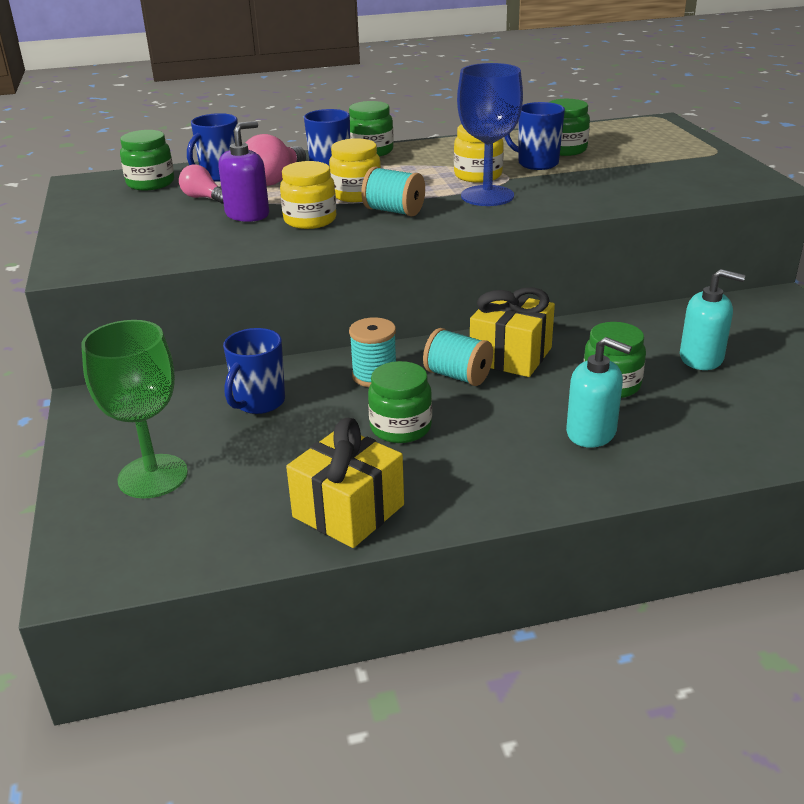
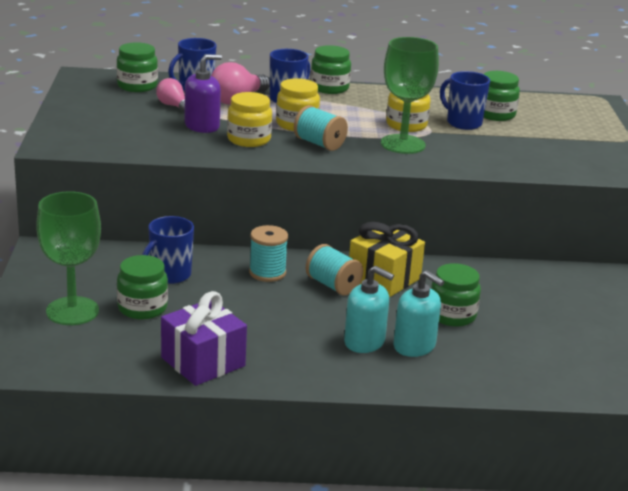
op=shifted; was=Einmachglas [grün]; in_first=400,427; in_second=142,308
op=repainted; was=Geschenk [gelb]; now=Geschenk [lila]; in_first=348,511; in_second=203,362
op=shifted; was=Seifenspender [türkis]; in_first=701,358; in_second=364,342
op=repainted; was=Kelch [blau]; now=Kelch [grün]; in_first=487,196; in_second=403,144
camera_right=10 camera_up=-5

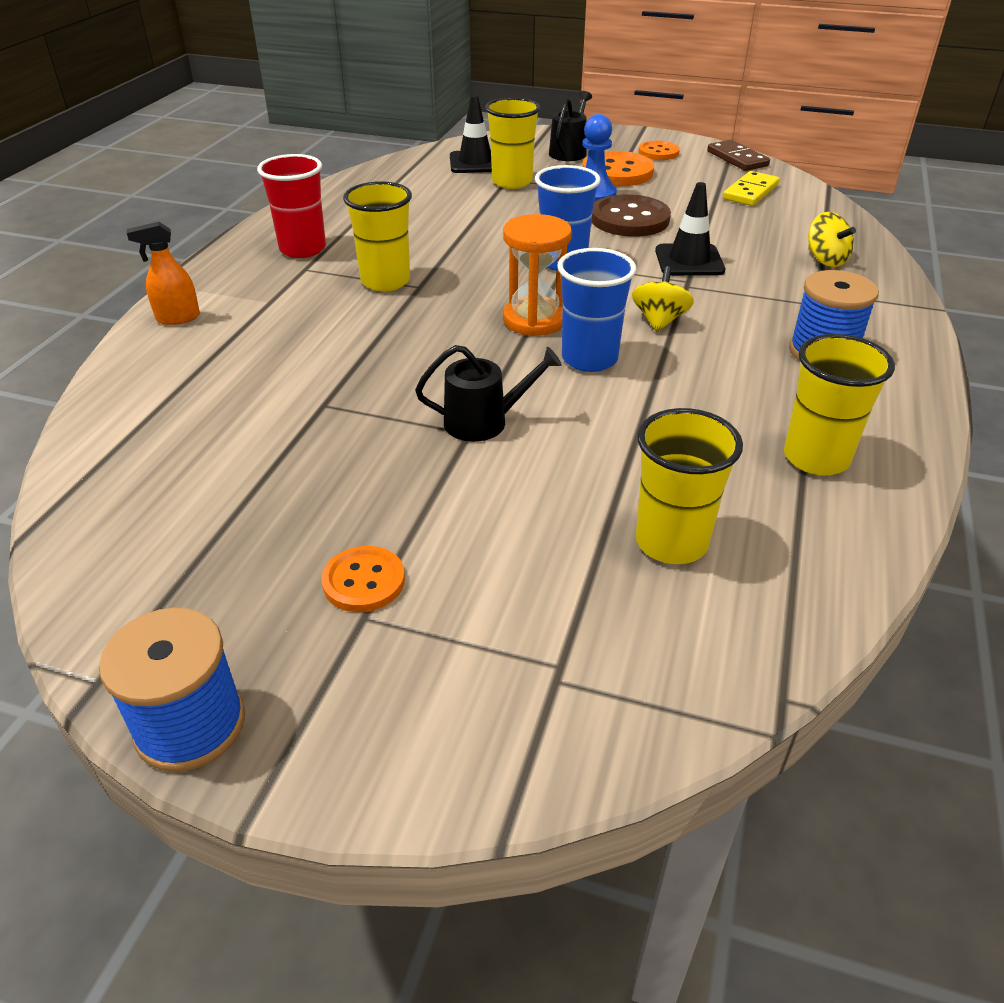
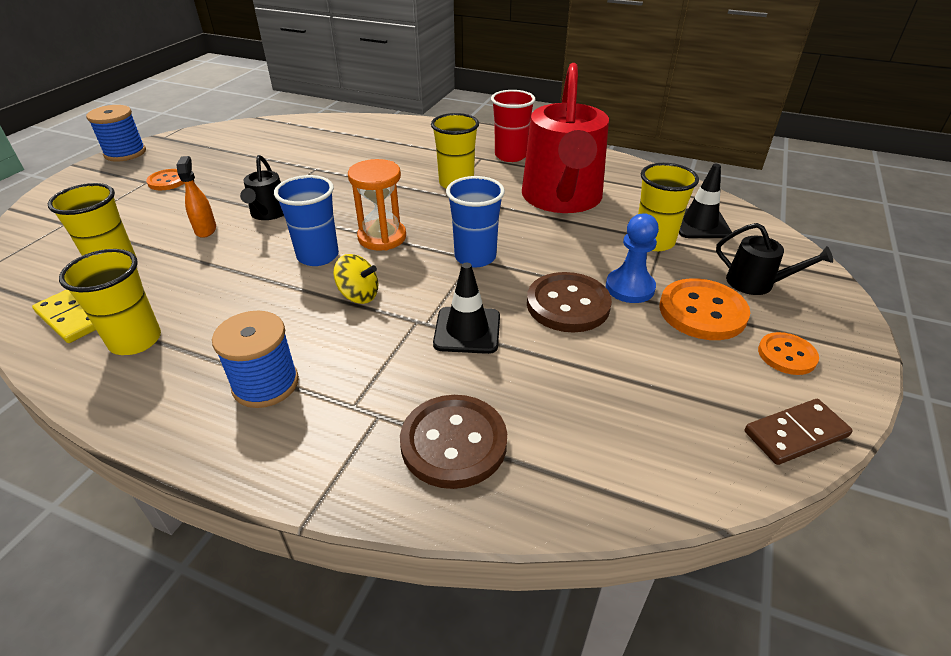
op=shifted; was=Dominostein [gelb]; in_first=750,192; in_second=71,318
op=shifted; was=Sprühflasche [orange]; in_first=177,318; in_second=206,230
op=swapped; was=Kreisel [gelb]; now=Knopf [braun]; in_first=825,260; in_second=454,443
op=new; now=Gießkanne [rot]; in_second=562,198
camera_right=95 camera_up=0

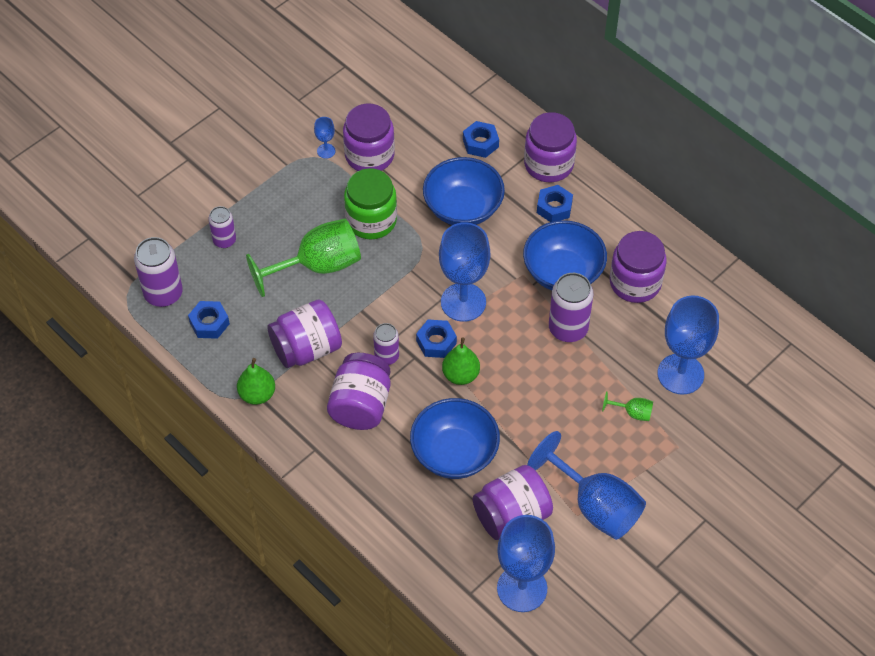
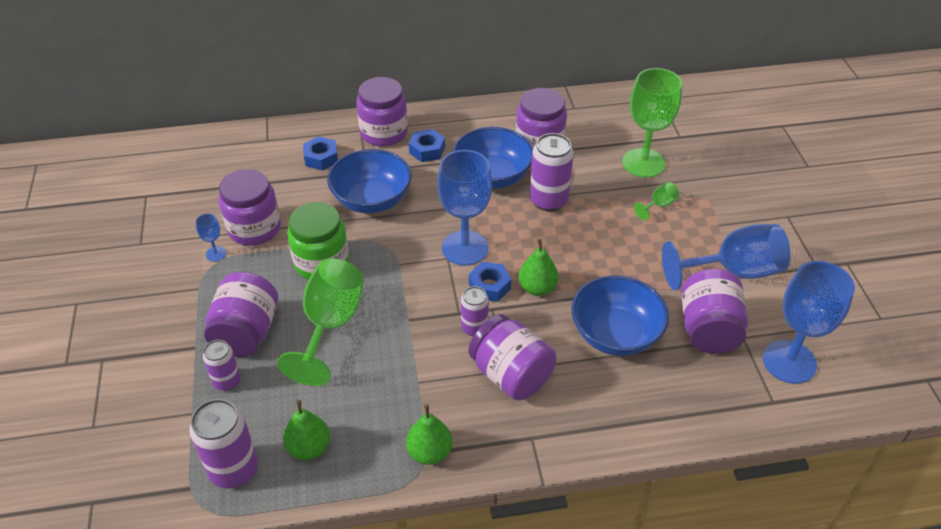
op=shifted; was=Einmachglas [lila]; in_first=306,348; in_second=246,333
op=swapped; was=Sechskantmutter [blau]; now=Birne [grün]; in_first=209,323; in_second=309,448
op=repainted; was=Kelch [blau]; now=Kelch [grün]; in_first=680,374; in_second=643,163
camera_right=-55 camera_up=-10

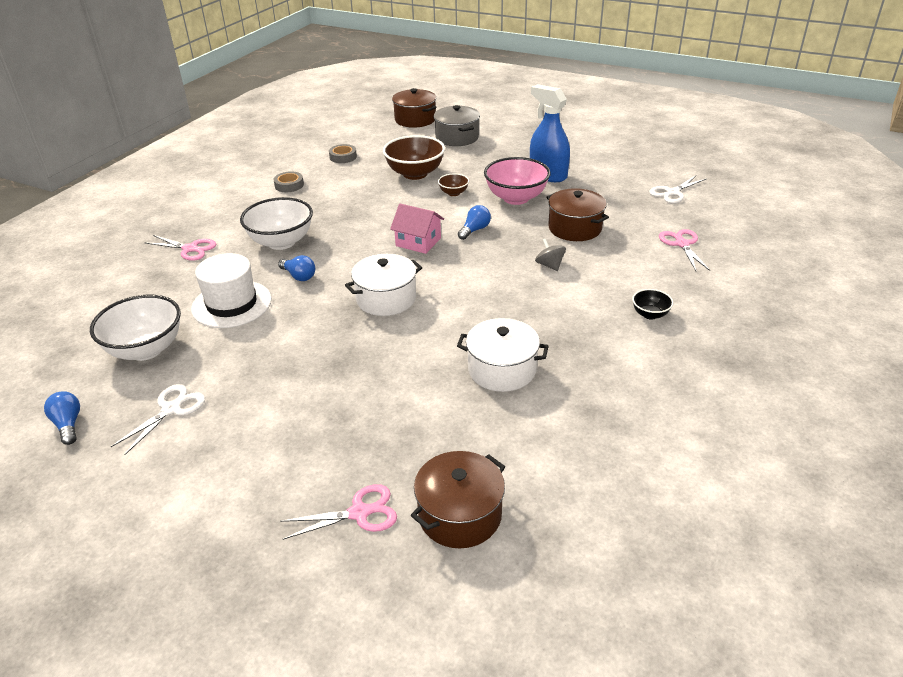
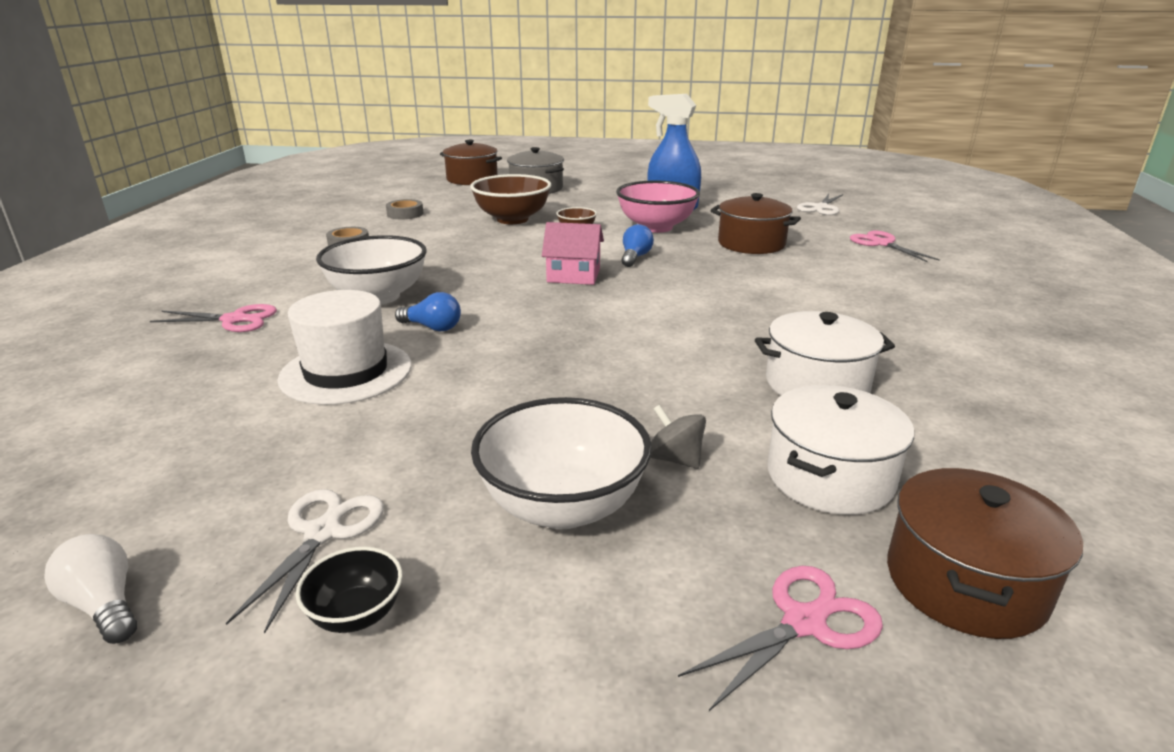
op=repainted; was=Glühbirne [blau]; now=Glühbirne [weiß]; in_first=68,424; in_second=104,605
op=shifted; was=Schüssel [schwarz]; in_first=650,314; in_second=356,614
op=shifted; was=Schüssel [weiß]; in_first=146,349; in_second=563,506
op=shifted; was=Kreisel [grau]; in_first=549,265; in_second=675,459
op=shifted; was=Kochtopf [weiß]; in_first=386,299; in_second=830,477
camera_right=-20 camera_up=-10

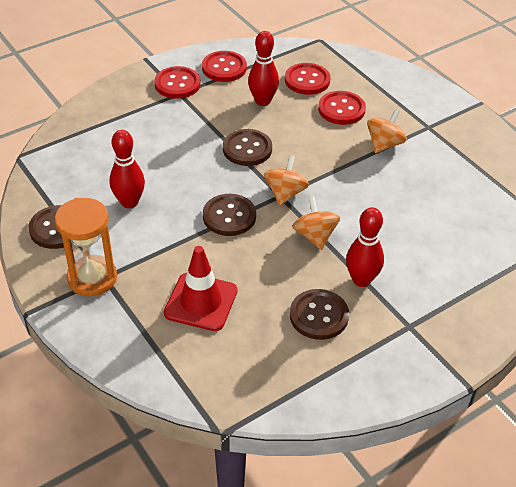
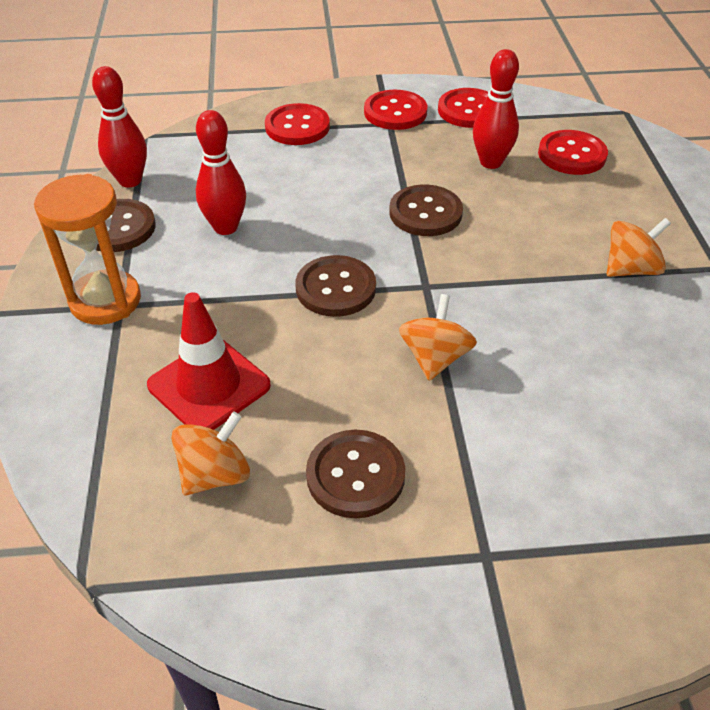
op=shifted; was=Bowlingkegel [rot]; in_first=361,280; in_second=130,181
op=shifted; was=Kreisel [orange]; in_first=285,193; in_second=215,474
op=shifted; was=Knopf [rot]; in_first=341,109; in_second=297,127
camera_right=30 camera_up=0

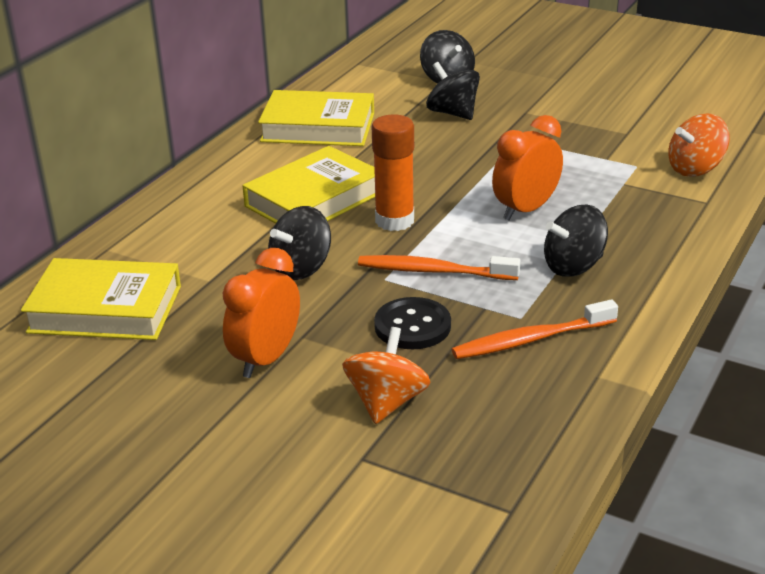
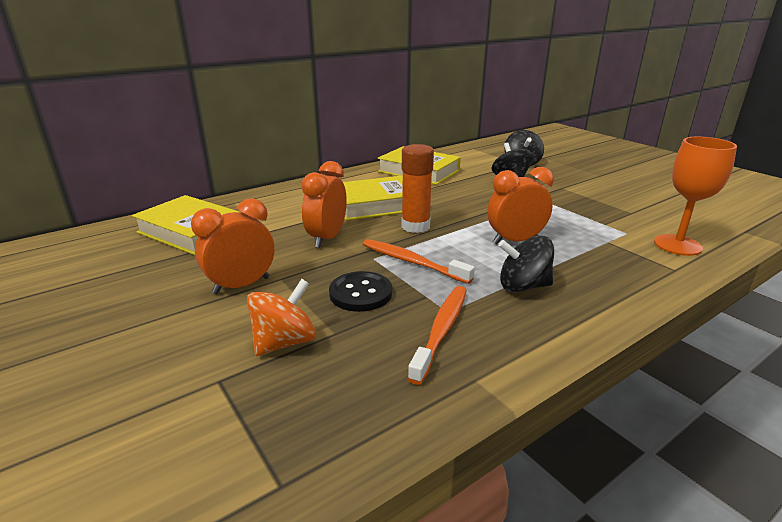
op=swapped; was=Kreisel [schwarz]; now=Wecker [orange]; in_first=301,268; in_second=327,238
op=rotated; was=Zahnbürste [orange]; in_first=530,340; in_second=441,330; clockwise=105
op=swapped; was=Kreisel [orange]; now=Kelch [orange]; in_first=695,169; in_second=677,245
camera_right=25 camera_up=-5

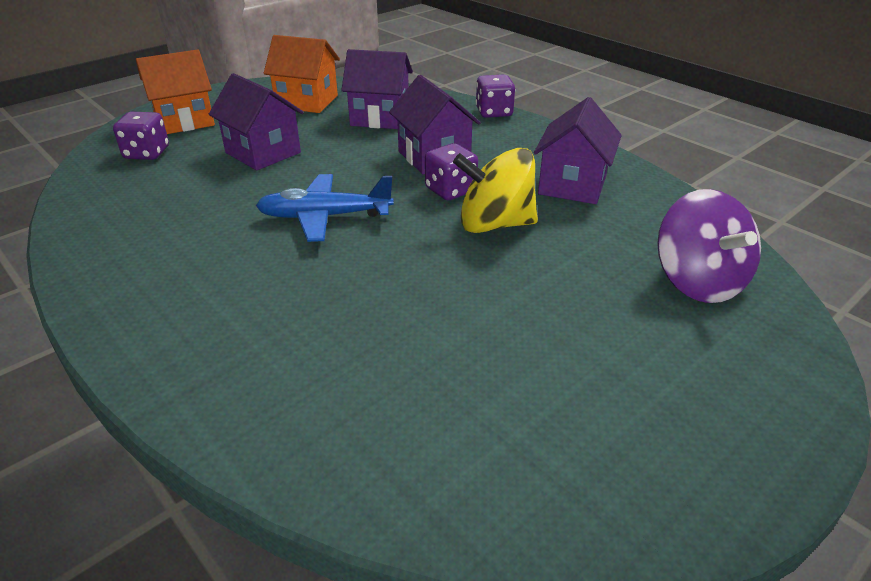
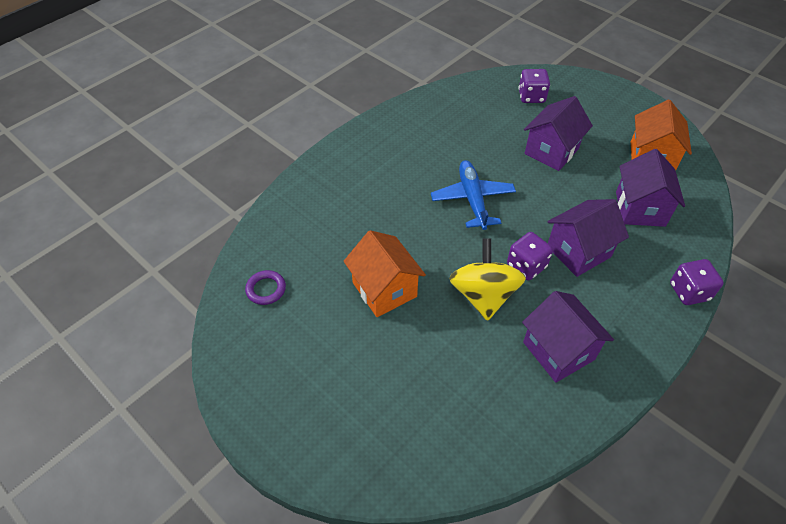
op=new; now=Ring [lila]; in_second=266,289
op=shifted; was=Haus [orange]; in_first=184,121; in_second=384,289
op=rotated; was=Haus [lila]; in_first=572,185; in_second=558,351; clockwise=45
op=gone; was=Kreisel [lila]; in_first=698,281
camera_right=85 camera_up=15

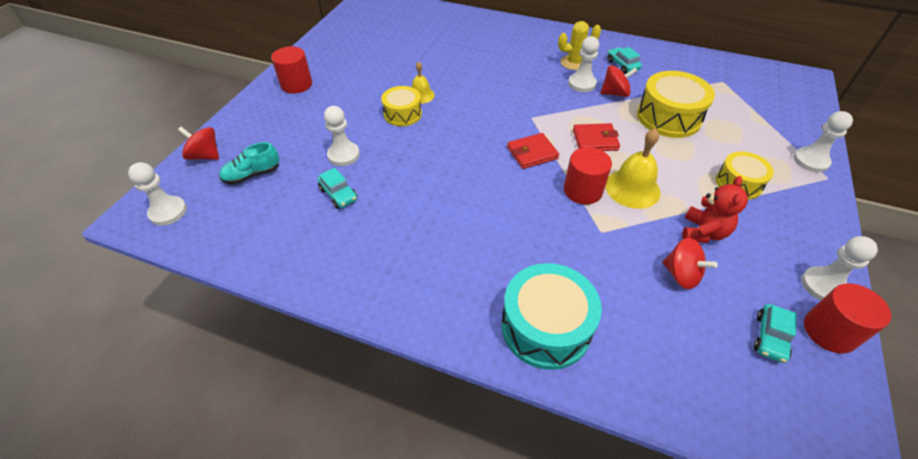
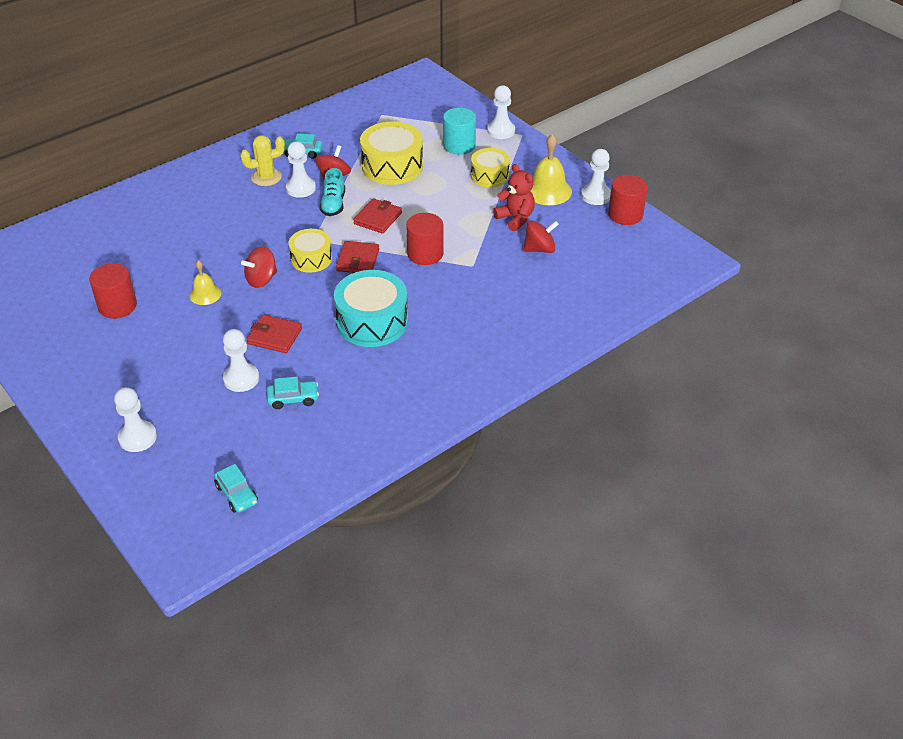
op=shifted; was=Vollzylinder [rot]; in_first=296,84; in_second=117,306
op=shifted; was=Bauer [weiß]; in_first=168,212; in_second=138,437
op=shifted; was=Auto [türkis]; in_first=770,337; in_second=237,494
op=rotated; was=Kaktus [gelb]; in_first=574,63; in_second=266,177; clockwise=45
op=shifted; was=Kreisel [rot]; in_first=205,156; in_second=261,279
op=new; now=Geldbörse [rot]; in_second=274,336
op=shifted; was=Trommel [gelb]; in_first=402,114; in_second=311,259
op=shifted; was=Schuh [türkis]; in_first=252,175; in_second=333,204
op=shifted; was=Trommel [türkis]; in_first=545,327; in_second=372,322
op=new; now=Vollzylinder [türkis]; in_second=459,145
op=shifted; was=Glocke [gelb]; in_first=632,188; in_second=548,190
camera_right=-60 camera_up=-5

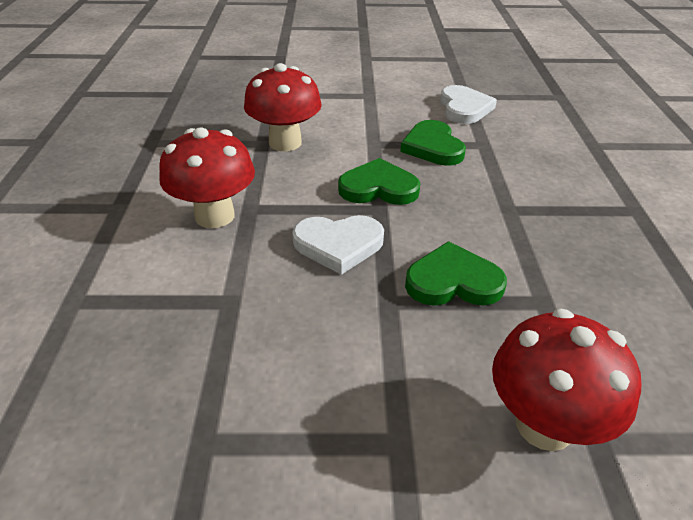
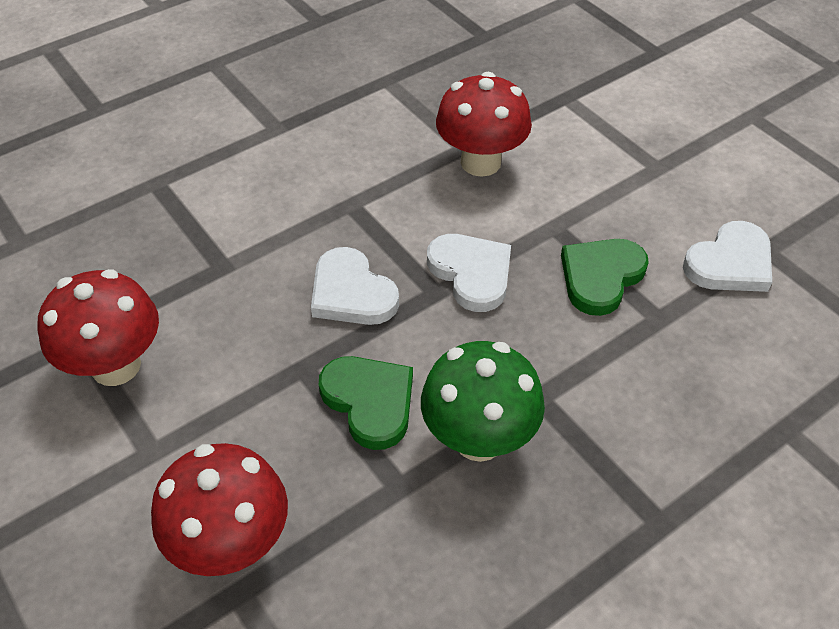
op=shifted; was=Pilz [rot]; in_first=215,216; in_second=116,366
op=new; now=Pilz [grün]; in_second=479,438
op=repainted; was=Herz [grün]; now=Herz [weiß]; in_first=378,188; in_second=471,273
camera_right=55 camera_up=10

